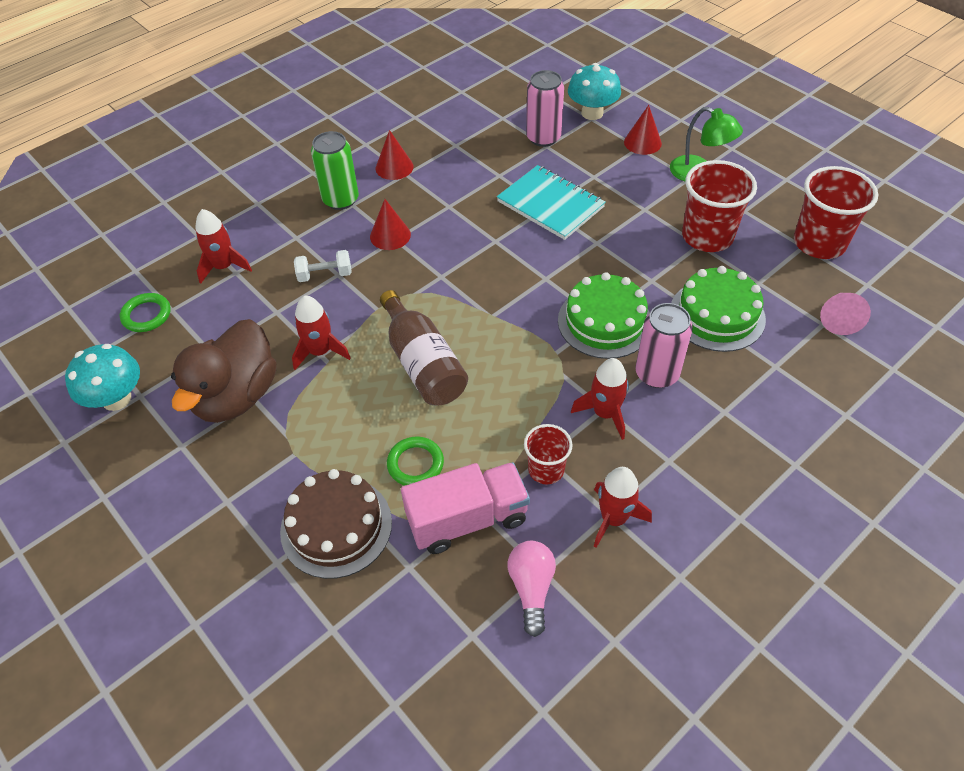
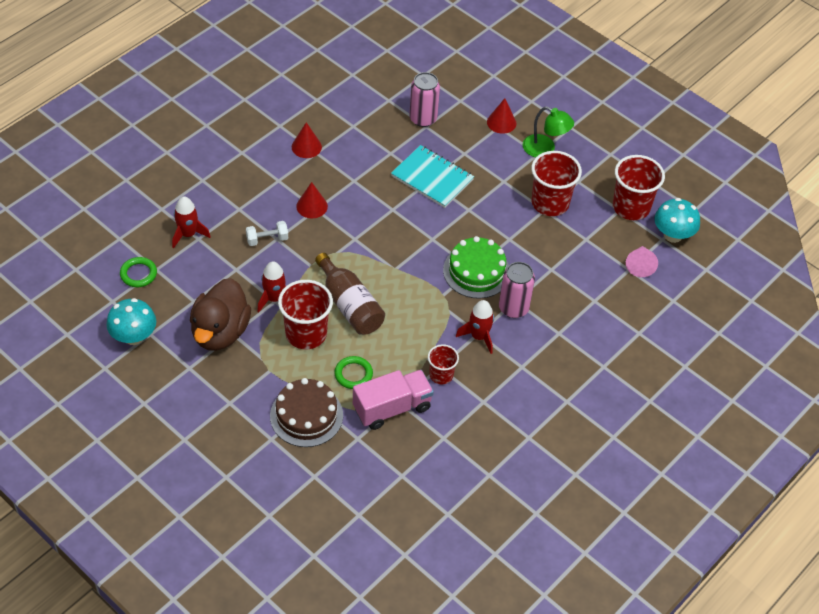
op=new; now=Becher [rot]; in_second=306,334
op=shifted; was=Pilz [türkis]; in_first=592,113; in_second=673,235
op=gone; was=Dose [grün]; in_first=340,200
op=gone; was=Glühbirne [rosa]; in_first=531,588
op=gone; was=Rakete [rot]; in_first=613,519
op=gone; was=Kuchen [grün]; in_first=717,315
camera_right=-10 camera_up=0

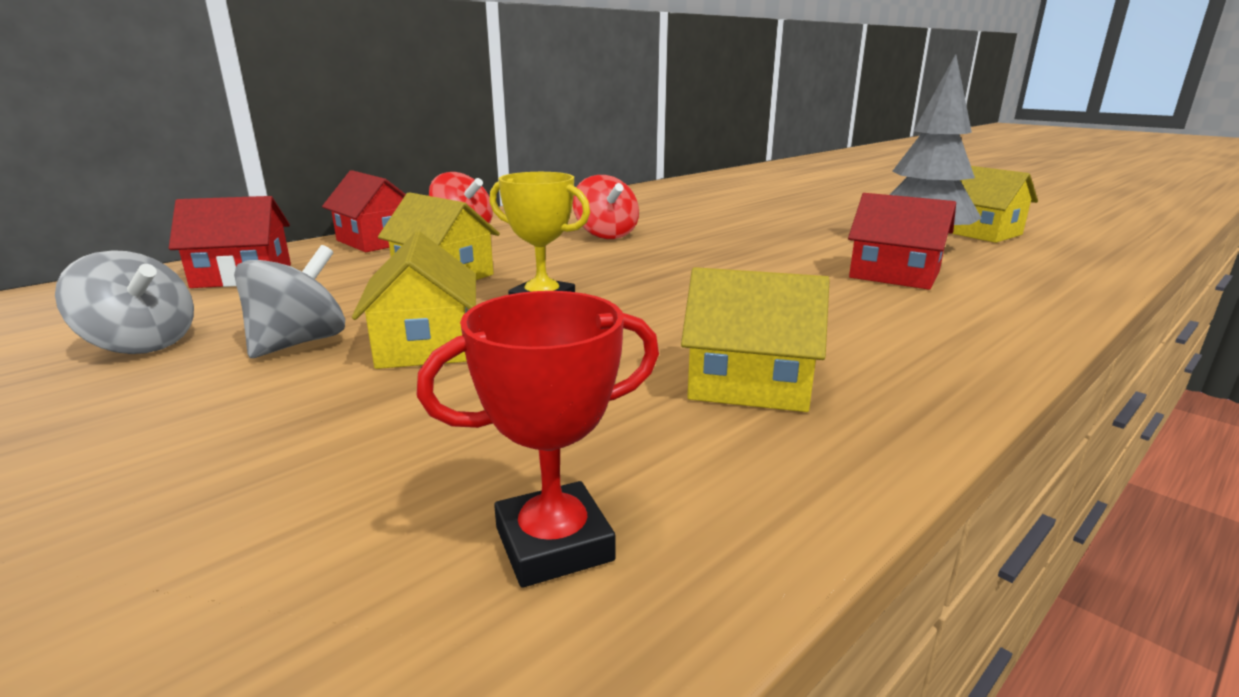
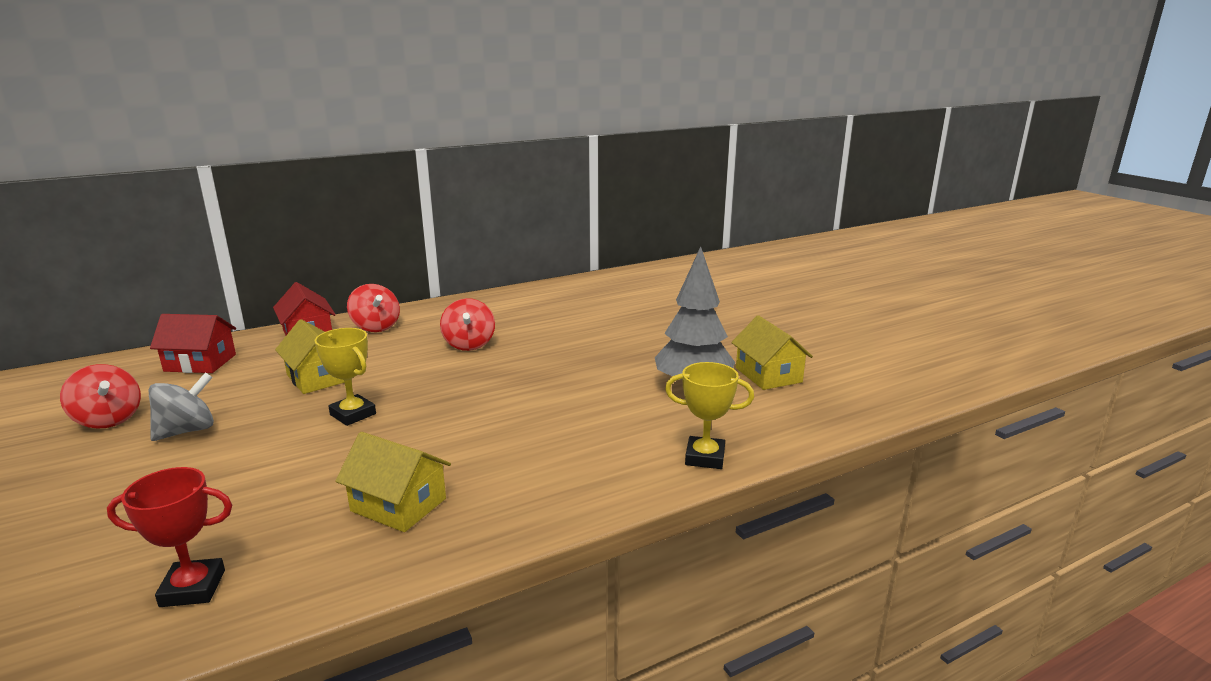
op=repainted; was=Kreisel [grau]; now=Kreisel [rot]; in_first=141,344; in_second=108,419
op=new; now=Pokal [gelb]; in_second=705,457
op=gone; was=Haus [gelb]; in_first=425,345
op=gone; was=Haus [rot]; in_first=894,275
camera_right=15 camera_up=0

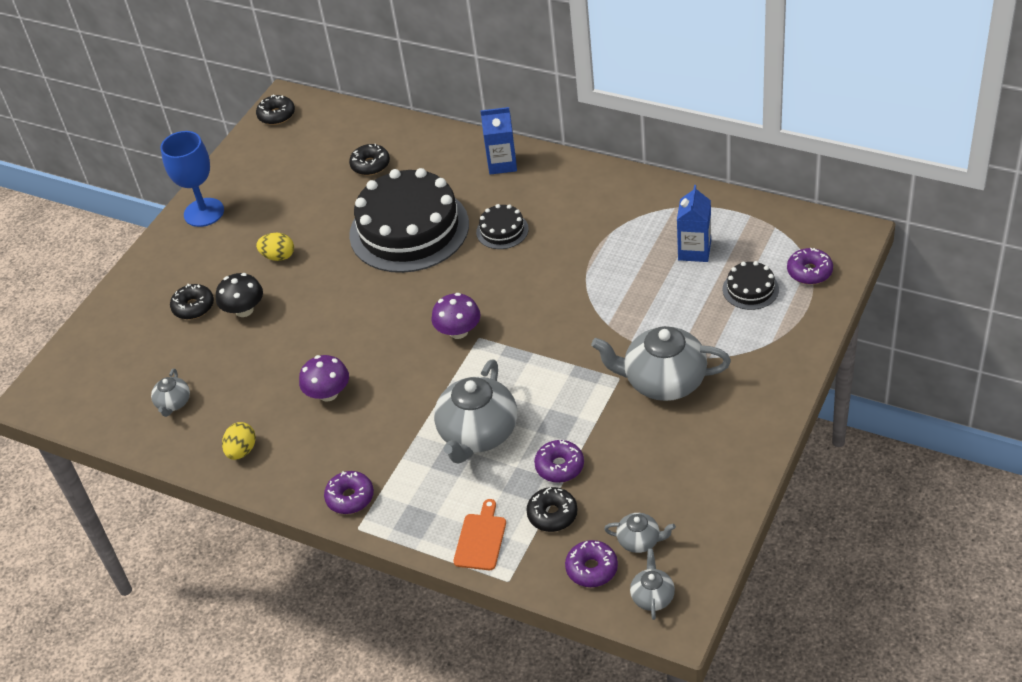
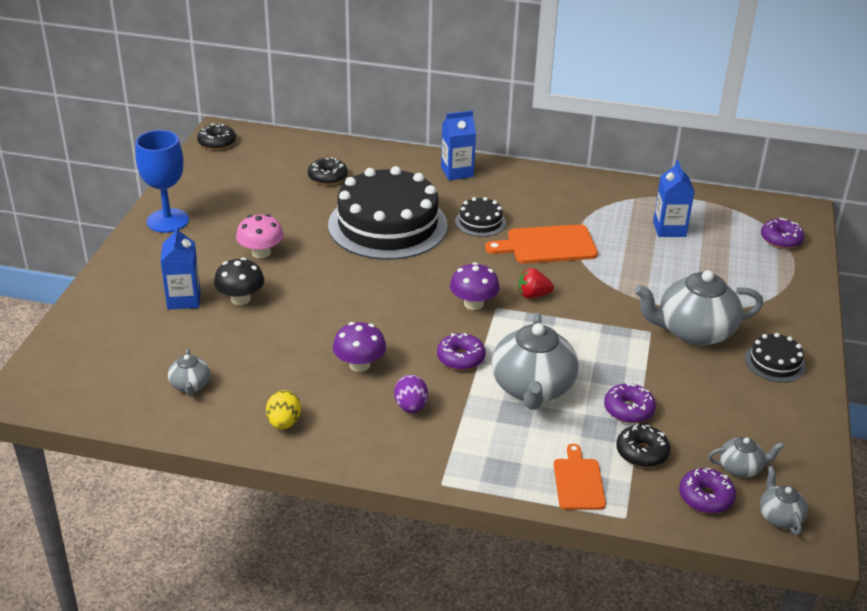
op=swapped; was=Donut [schwarz]; now=Getränkekarton [blau]; in_first=193,307; in_second=184,299
op=swapped; was=Ei [gelb]; now=Pilz [rosa]; in_first=278,256; in_second=261,253
op=new; now=Ei [lila]; in_second=411,407
op=shifted; was=Donut [lila]; in_first=350,497; in_second=461,358
op=new; now=Schneidebrett [orange]; in_second=547,245
op=new; now=Erdbeere [rot]; in_second=533,295
op=shifted; was=Kuchen [schwarz]; in_first=750,289; in_second=775,363
camera_right=-20 camera_up=-10

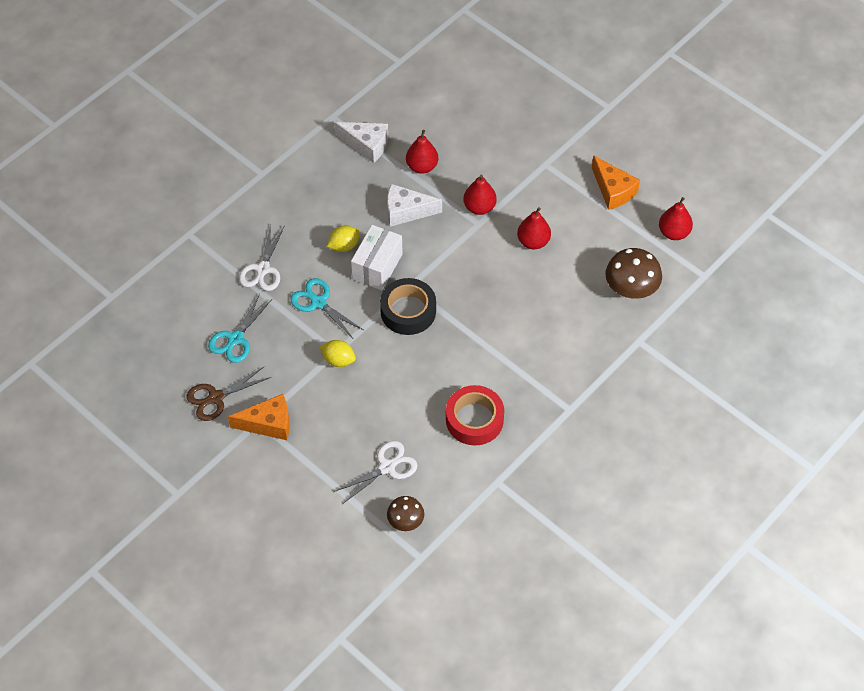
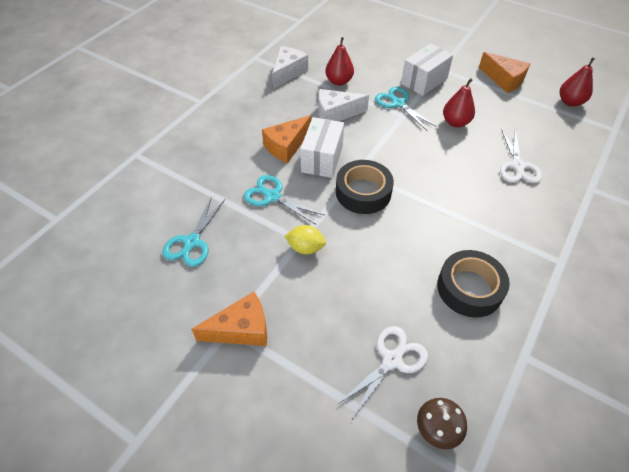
op=swapped; was=Zitrone [gelb]; now=Käse [orange]; in_first=344,246; in_second=286,146
op=rotated; was=Käse [weiß]; in_first=366,145; in_second=288,72; clockwise=-75
op=swapped; was=Birne [rot]; now=Schere [türkis]; in_first=479,207; in_second=398,103
op=new; now=Schachtel [weiß]; in_second=424,81
op=repainted; was=Klebeband [rot]; now=Klebeband [schwarz]; in_first=474,419; in_second=469,288
op=shifted; was=Schere [weiß]; in_first=263,269; in_second=517,166
op=gone; was=Schere [braun]; in_first=216,397
op=gone; was=Pilz [braun]; in_first=631,288
camera_right=-10 camera_up=-5

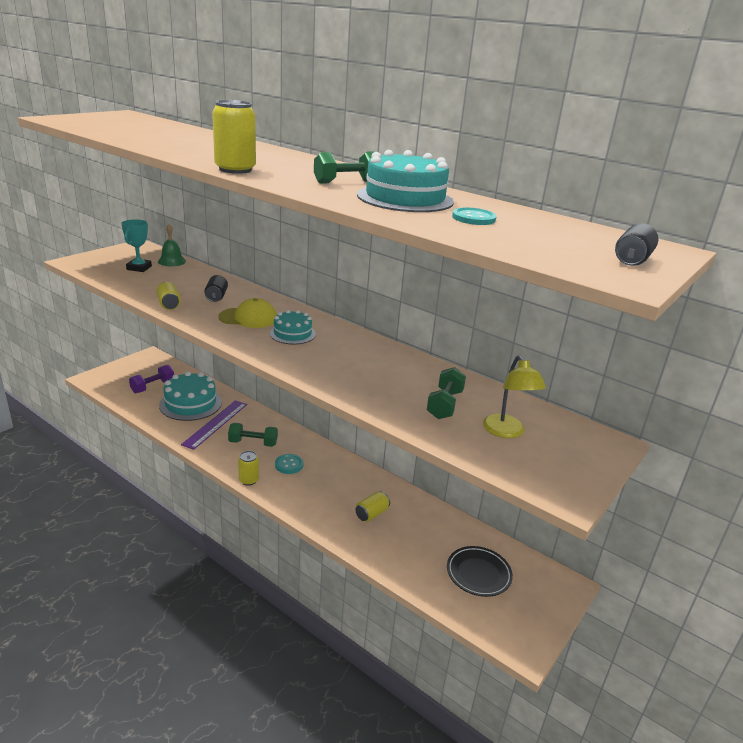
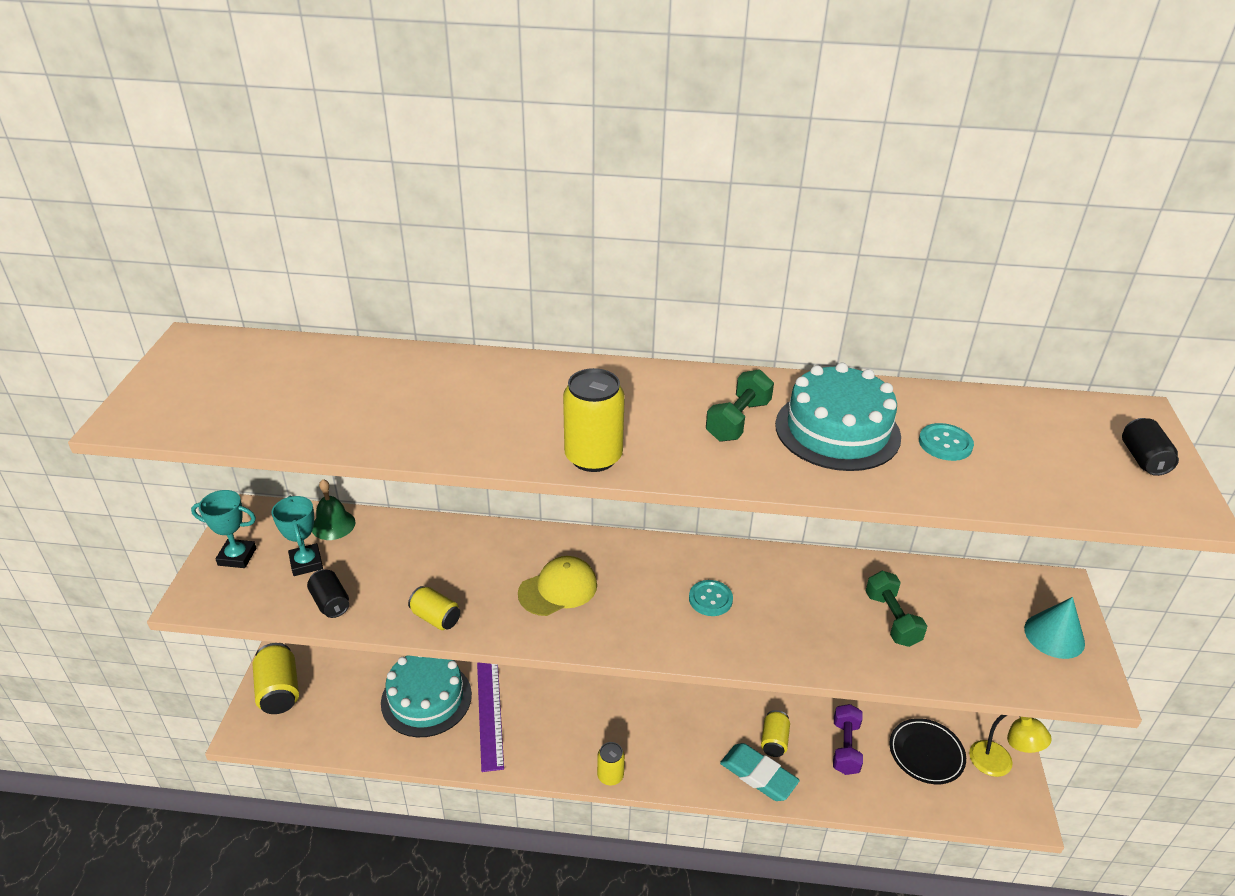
op=new; now=Pokal [türkis]; in_second=237,557
op=new; now=Dose [gelb]; in_second=279,690
op=shifted; was=Dose [schwarz]; in_first=216,297; in_second=330,603
op=shifted; was=Knopf [türkis]; in_first=289,465; in_second=710,599
op=new; now=Radiergummi [türkis]; in_second=758,775
op=shifted; was=Hantel [lila]; in_first=152,387; in_second=845,747
op=shifted; was=Lampe [gelb]; in_first=507,432; in_second=999,765
op=new; now=Kegel [türkis]; in_second=1054,635
op=gone; was=Hantel [grün]; in_first=253,443
op=gone; was=Kuchen [türkis]; in_first=292,334
camera_right=-30 camera_up=10

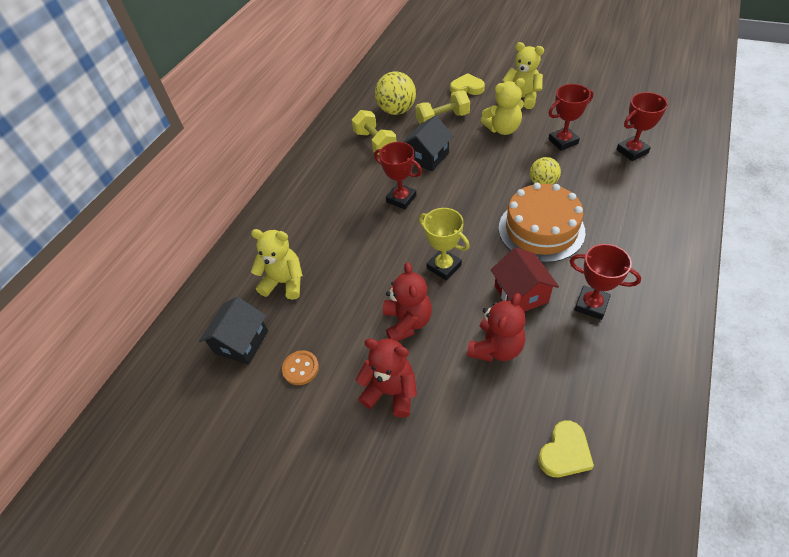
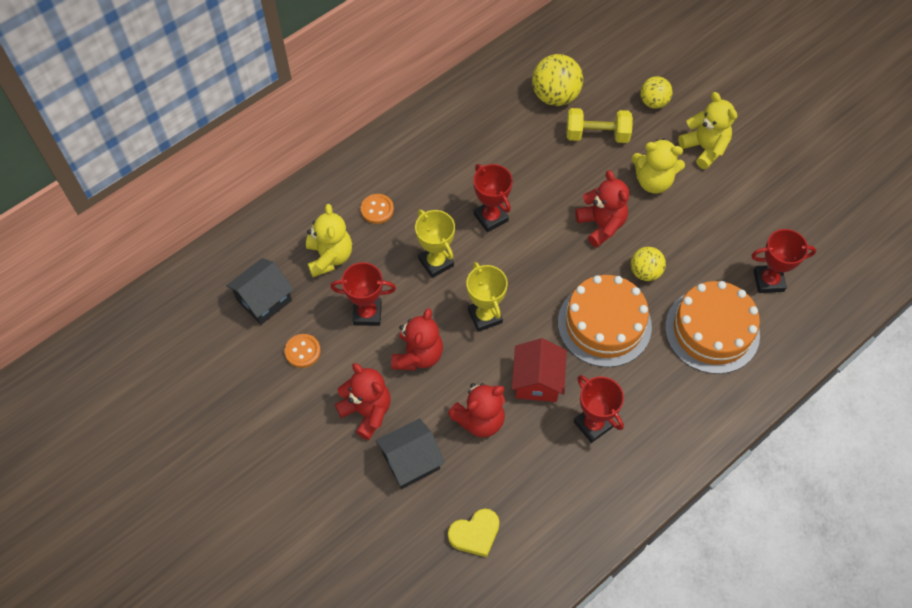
op=rotated; was=Teddybär [gelb]; in_first=284,282; in_second=329,257; clockwise=45
op=shifted; was=Pokal [rot]; in_first=563,141; in_second=367,313
op=new; now=Knopf [orange]; in_second=377,209
op=shifted; was=Haus [schwarz]; in_first=427,157; in_second=411,461
op=new; now=Pokal [gelb]; in_second=436,262
op=new; now=Teddybär [rot]; in_second=601,225
op=swapped; was=Herz [gelb]; now=Ball [gelb]; in_first=467,88; in_second=653,102
op=new; now=Kuchen [orange]; in_second=712,330
op=gone; was=Hantel [gelb]; in_first=375,143
camera_right=20 camera_up=10

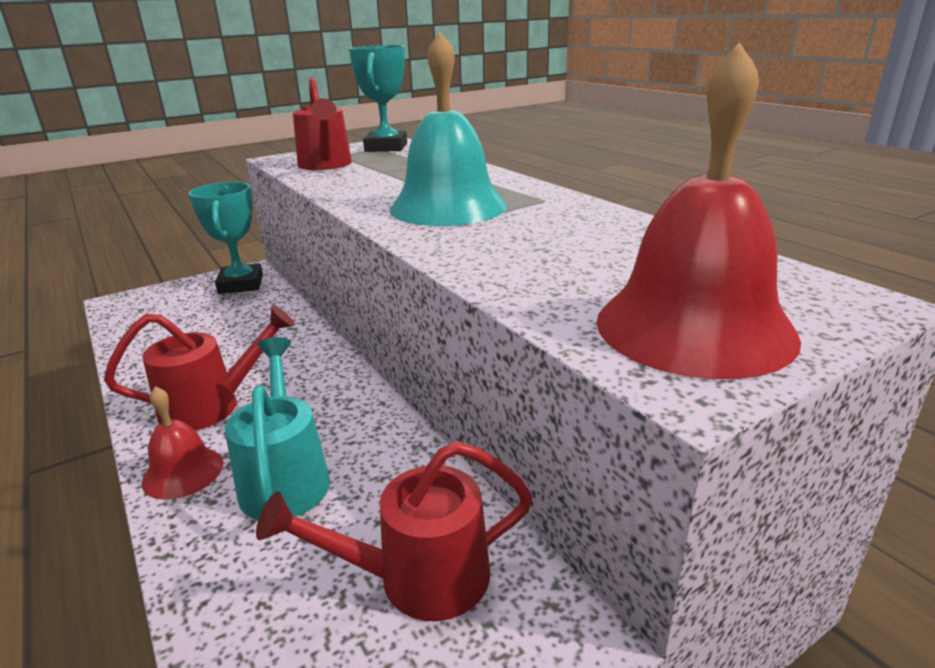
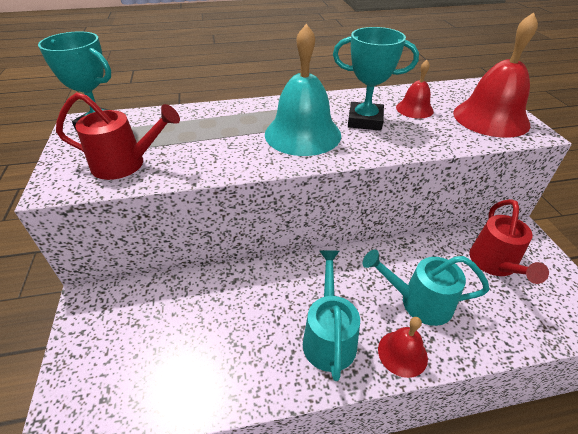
op=repainted; was=Gießkanne [rot]; now=Gießkanne [türkis]; in_first=212,405; in_second=328,336
op=shifted; was=Pokal [türkis]; in_first=241,284; in_second=365,121
op=new; now=Glocke [rot]; in_second=414,109
camera_right=-70 camera_up=15

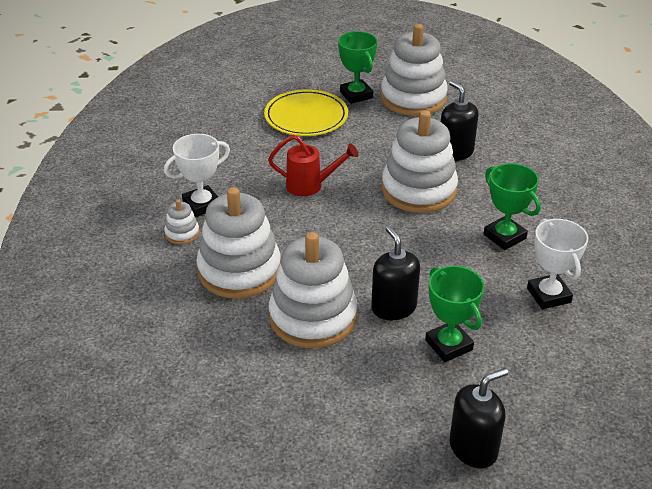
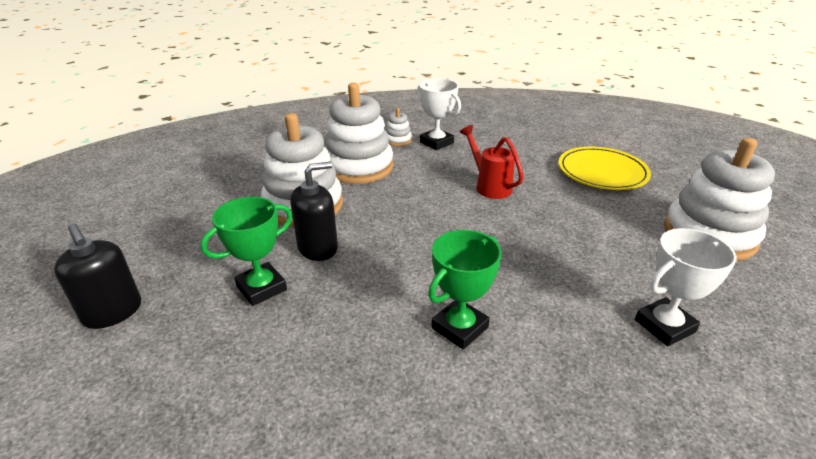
op=rotated; was=Gießkanne [rot]; in_first=311,186; in_second=489,186; clockwise=150
op=shifted; was=Pokal [weiß]; in_first=548,295; in_second=664,326
op=gone; was=Pokal [grün]; in_first=356,95
op=gone; was=Stapelspielzeug [weiß]; in_first=418,190
op=gone; was=Seifenspender [schwarz]; in_first=455,152
camera_right=80 camera_up=-5

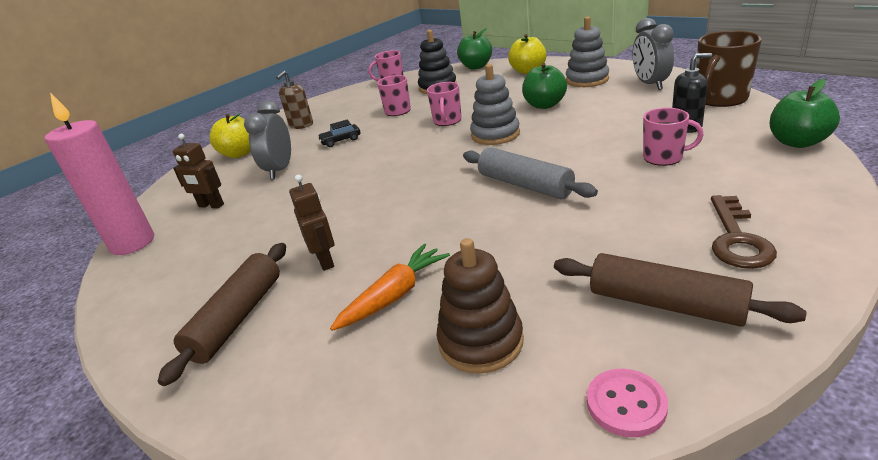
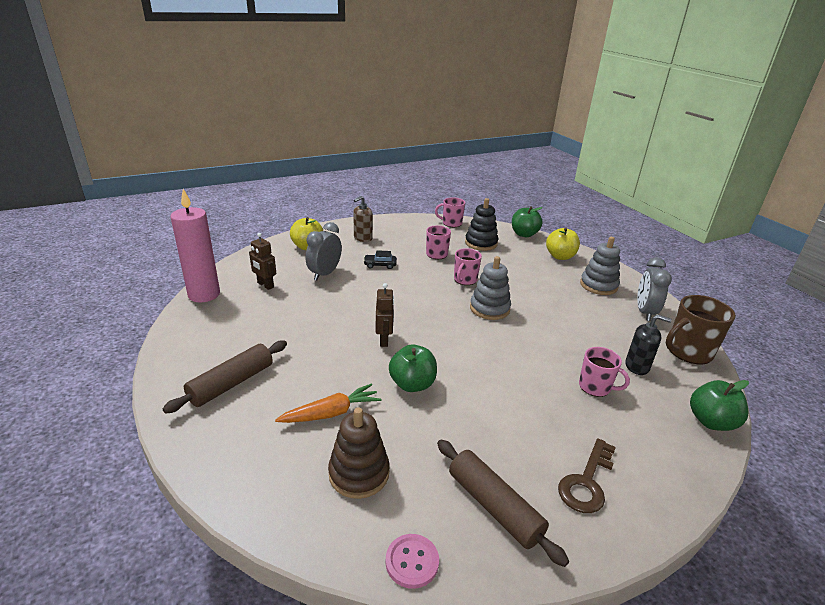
op=shifted; was=Roboter [braun]; in_first=325,261; in_second=384,340
op=shifted; was=Apfel [grün]; in_first=544,105; in_second=412,384
op=gone; was=Nudelholz [grau]; in_first=525,185
camera_right=15 camera_up=0

